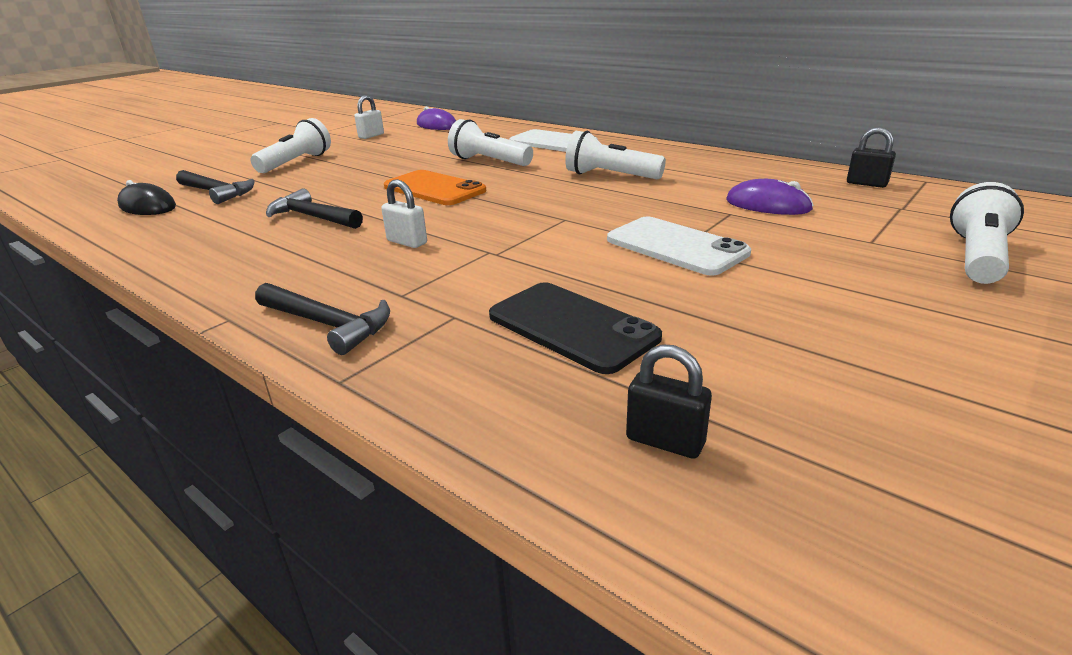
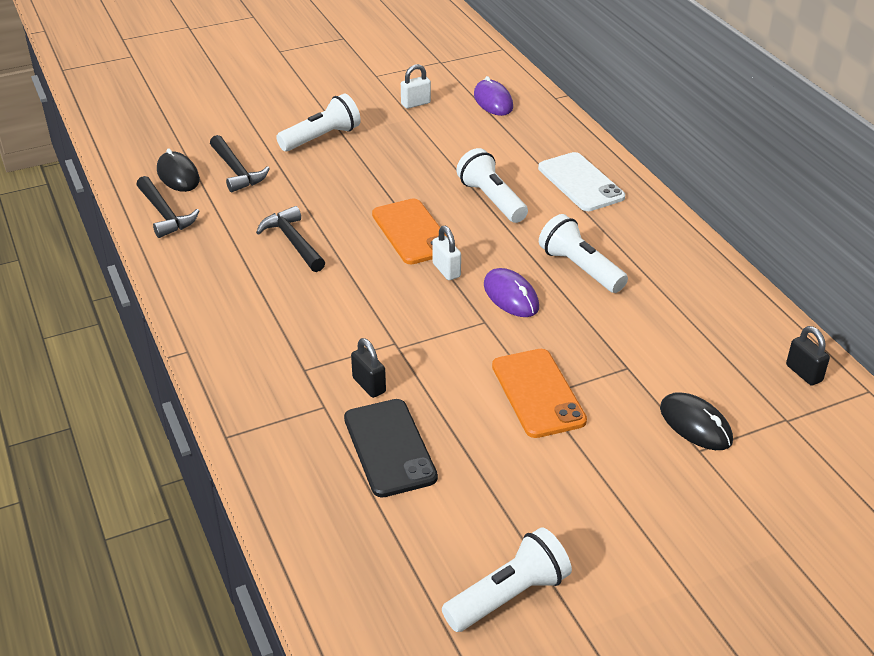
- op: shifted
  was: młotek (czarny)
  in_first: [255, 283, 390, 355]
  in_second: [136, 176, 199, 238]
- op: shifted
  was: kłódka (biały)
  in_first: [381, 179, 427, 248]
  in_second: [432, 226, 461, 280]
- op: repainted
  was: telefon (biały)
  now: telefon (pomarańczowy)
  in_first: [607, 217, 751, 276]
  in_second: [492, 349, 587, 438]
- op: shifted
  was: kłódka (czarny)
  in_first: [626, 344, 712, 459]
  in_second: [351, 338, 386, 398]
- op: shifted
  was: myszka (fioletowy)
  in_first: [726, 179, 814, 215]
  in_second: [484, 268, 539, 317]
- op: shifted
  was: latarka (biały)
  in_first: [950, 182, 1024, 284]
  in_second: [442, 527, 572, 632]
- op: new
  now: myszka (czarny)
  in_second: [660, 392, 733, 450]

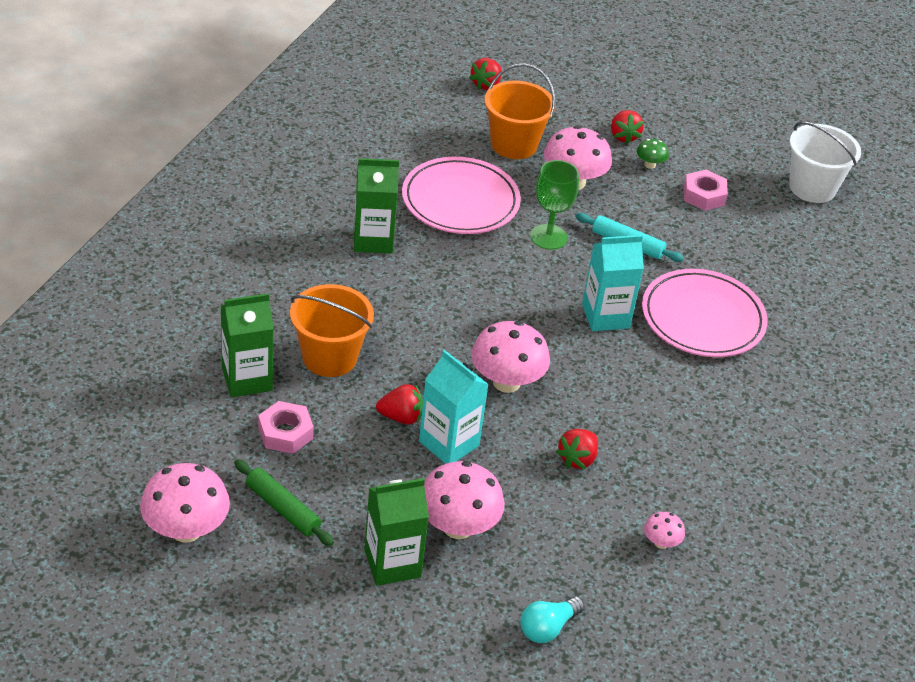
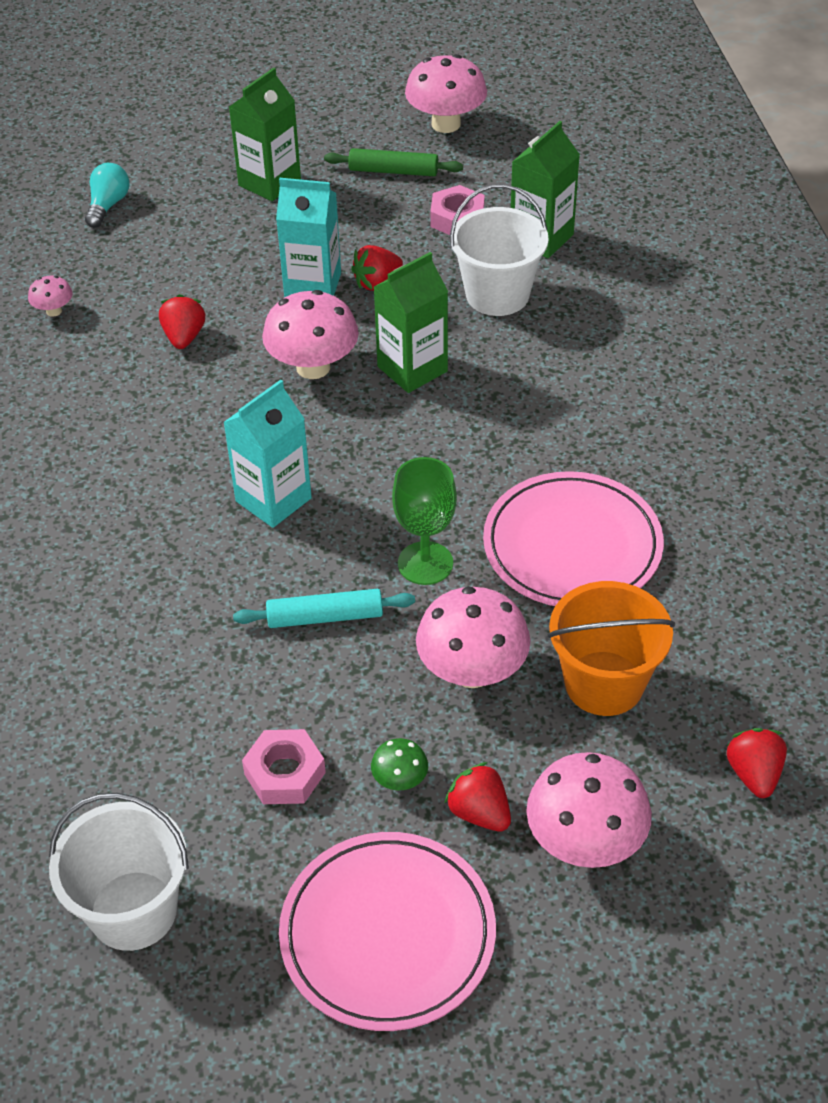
- op: repainted
  was: wiadro (pomarańczowy)
  now: wiadro (biały)
  in_first: [290, 284, 374, 377]
  in_second: [450, 184, 548, 316]
- op: shifted
  was: karton mleka (zielony)
  in_first: [354, 158, 399, 254]
  in_second: [374, 252, 448, 393]
- op: shifted
  was: grzyb (różowy)
  in_first: [424, 461, 505, 539]
  in_second: [526, 752, 652, 868]
- op: shifted
  was: talerz (różowy)
  in_first: [642, 269, 768, 357]
  in_second: [279, 832, 496, 1031]

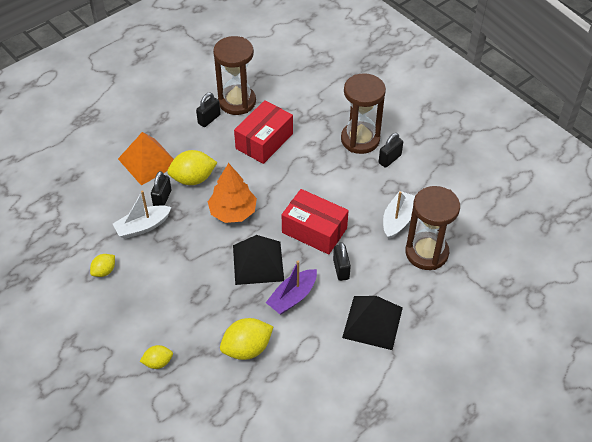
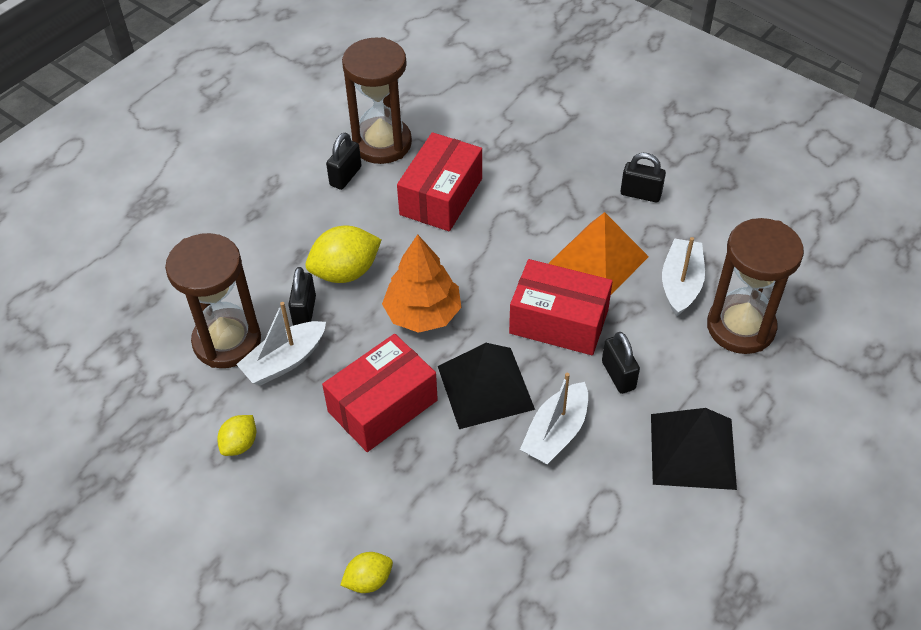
- op: shifted
  was: piramida (pomarańczowy)
  in_first: [118, 132, 174, 186]
  in_second: [548, 212, 649, 295]
- op: gone
  was: cytryna (żółty)
  in_first: [220, 318, 273, 360]
- op: repainted
  was: łódka (fioletowy)
  now: łódka (biały)
  in_first: [266, 261, 317, 315]
  in_second: [520, 373, 588, 464]
- op: shifted
  was: klepsydra (brązowy)
  in_first: [341, 73, 386, 154]
  in_second: [165, 233, 261, 368]
- op: rotated
  was: kłódka (czarny)
  in_first: [379, 133, 403, 168]
  in_second: [621, 153, 666, 203]
  clockwise: 75
- op: new
  now: pudełko (czerwony)
  in_second: [322, 334, 438, 452]

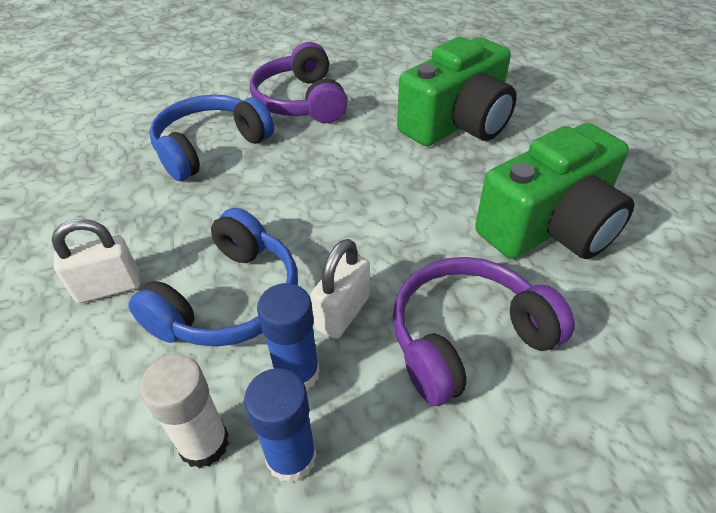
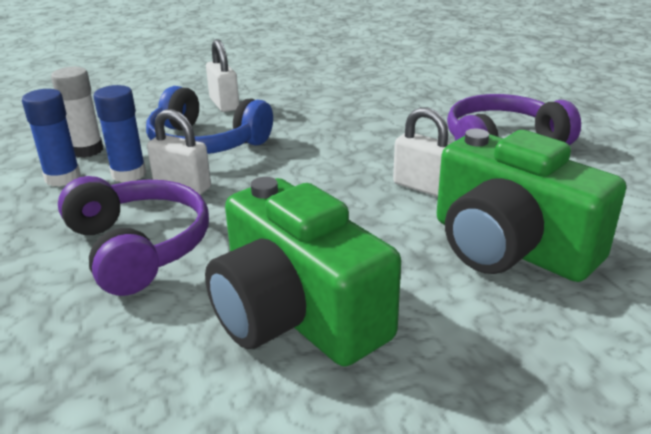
- op: gone
  was: słuchawki (niebieski)
  in_first: [149, 95, 274, 181]
- op: new
  now: kłódka (biały)
  in_second: [393, 107, 451, 197]

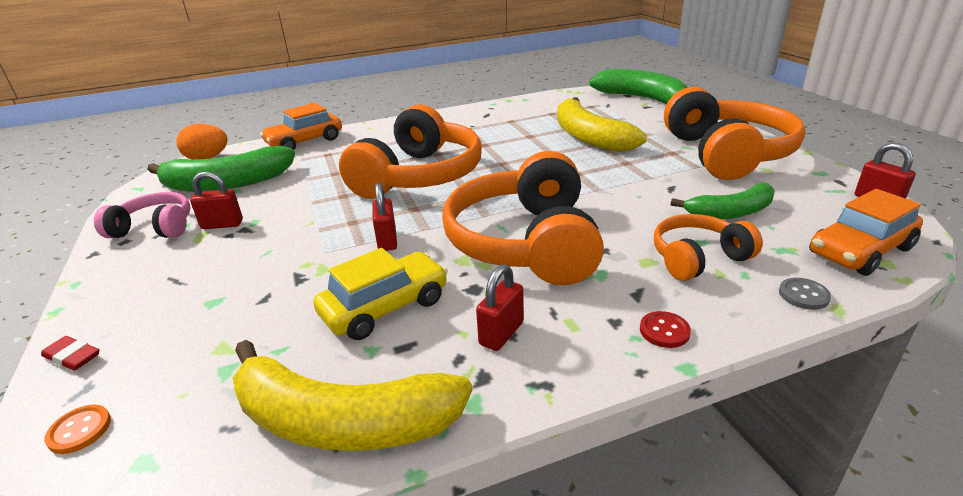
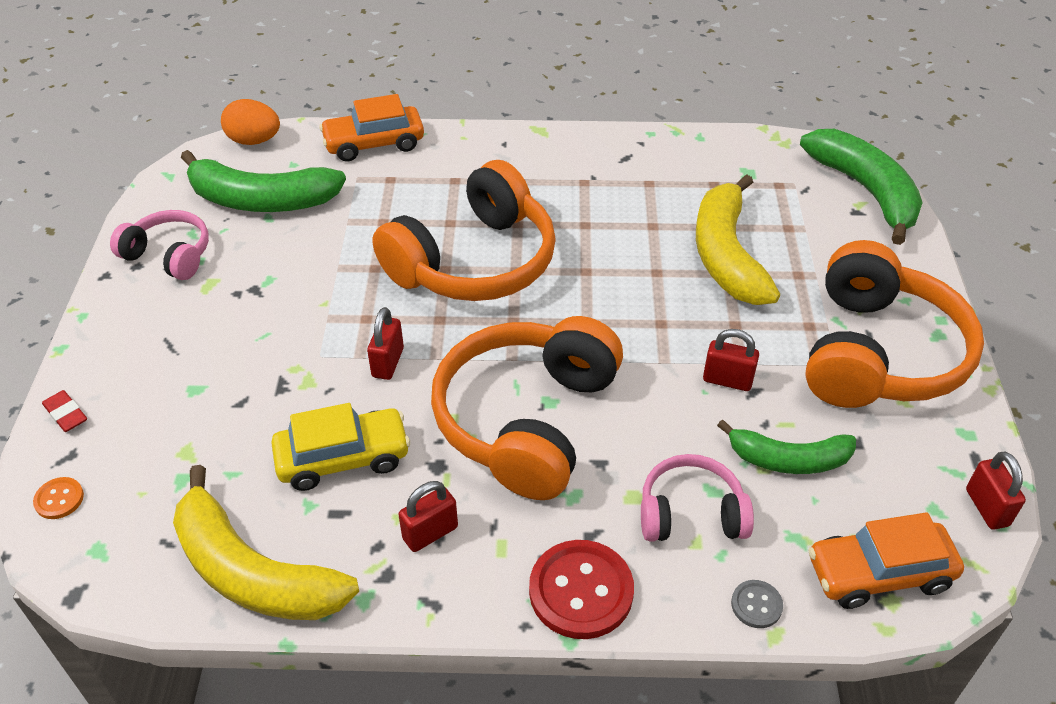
- op: shifted
  was: kłódka (czerwony)
  in_first: [190, 171, 243, 229]
  in_second: [703, 329, 759, 391]
- op: scaled
  was: guzik (czerwony)
  in_first: [640, 311, 691, 348]
  in_second: [529, 540, 634, 639]
  ratio: 2.08
- op: repainted
  was: słuchawki (pomarańczowy)
  now: słuchawki (różowy)
  in_first: [654, 214, 763, 281]
  in_second: [641, 454, 754, 542]

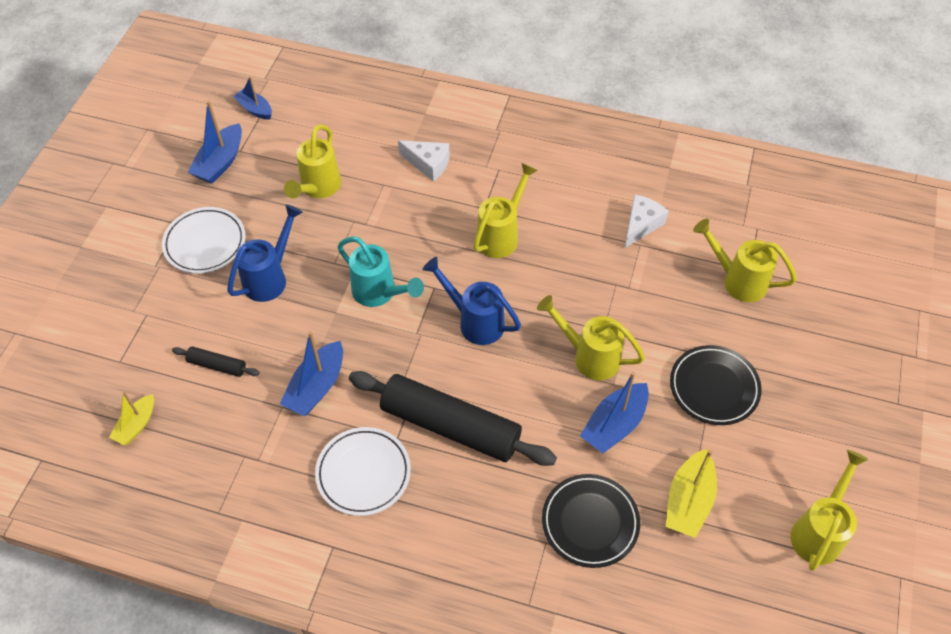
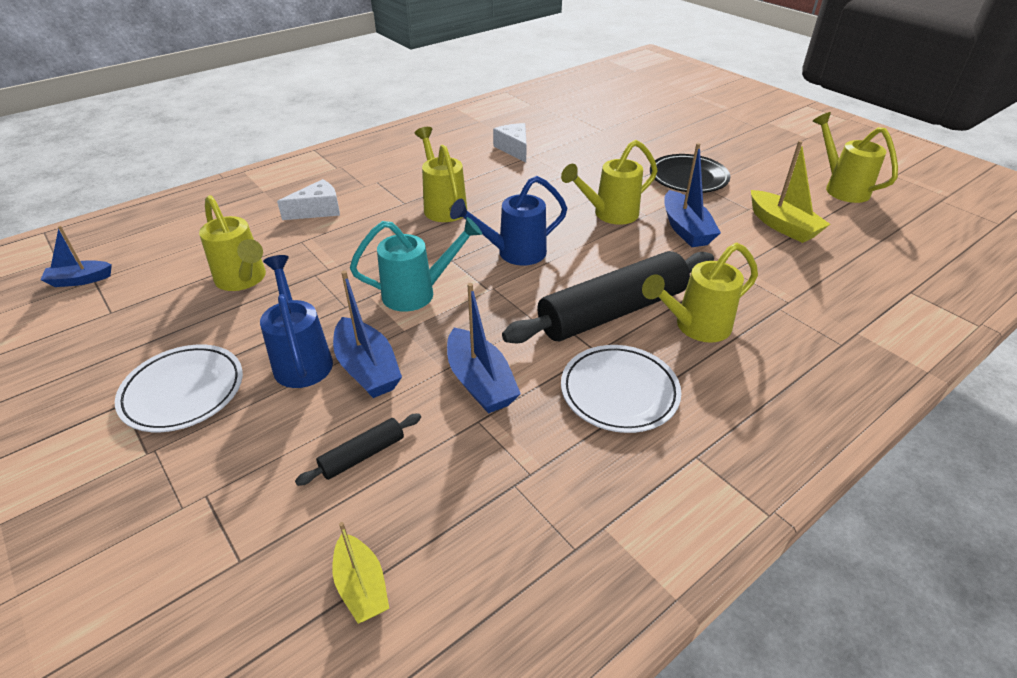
- op: shifted
  was: łódka (niebieski)
  in_first: [188, 101, 242, 184]
  in_second: [333, 270, 402, 398]
- op: gone
  was: talerz (czarny)
  in_first: [542, 474, 640, 568]
- op: shifted
  was: konewka (żółty)
  in_first: [693, 219, 797, 302]
  in_second: [642, 243, 758, 343]

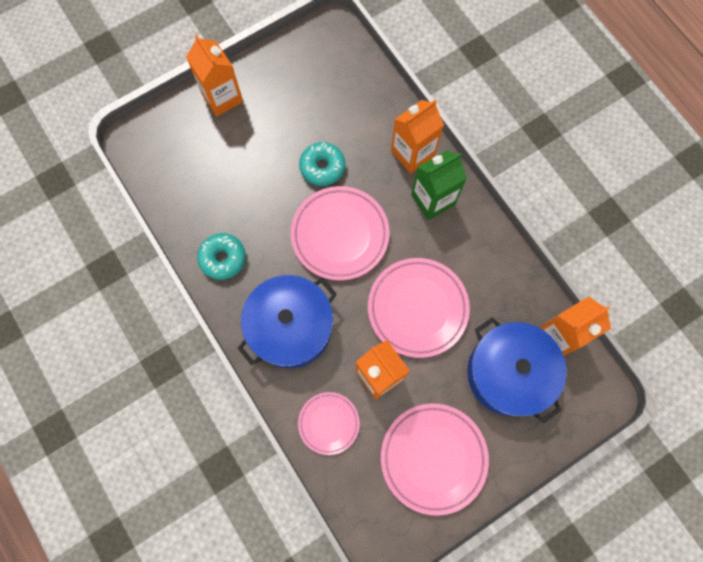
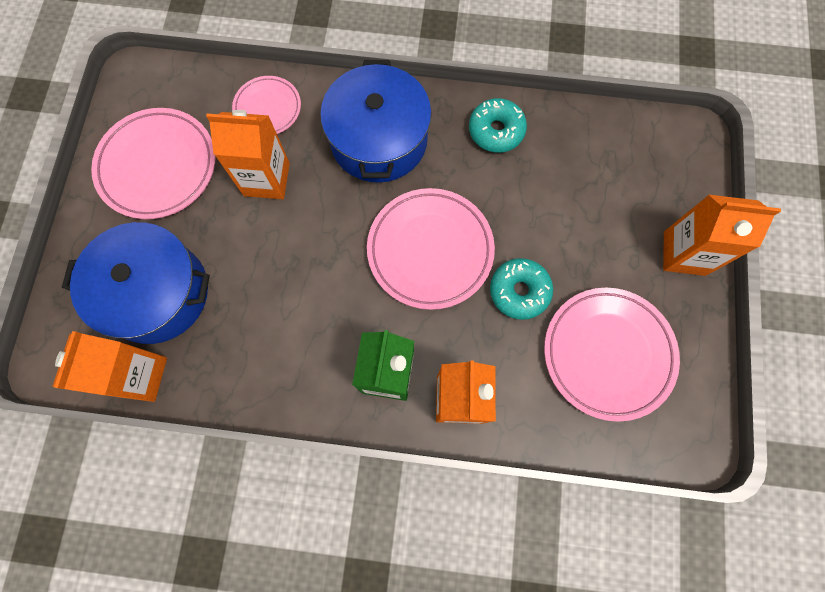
- op: shifted
  was: talerz (różowy)
  in_first: [368, 258, 470, 358]
  in_second: [544, 288, 680, 422]

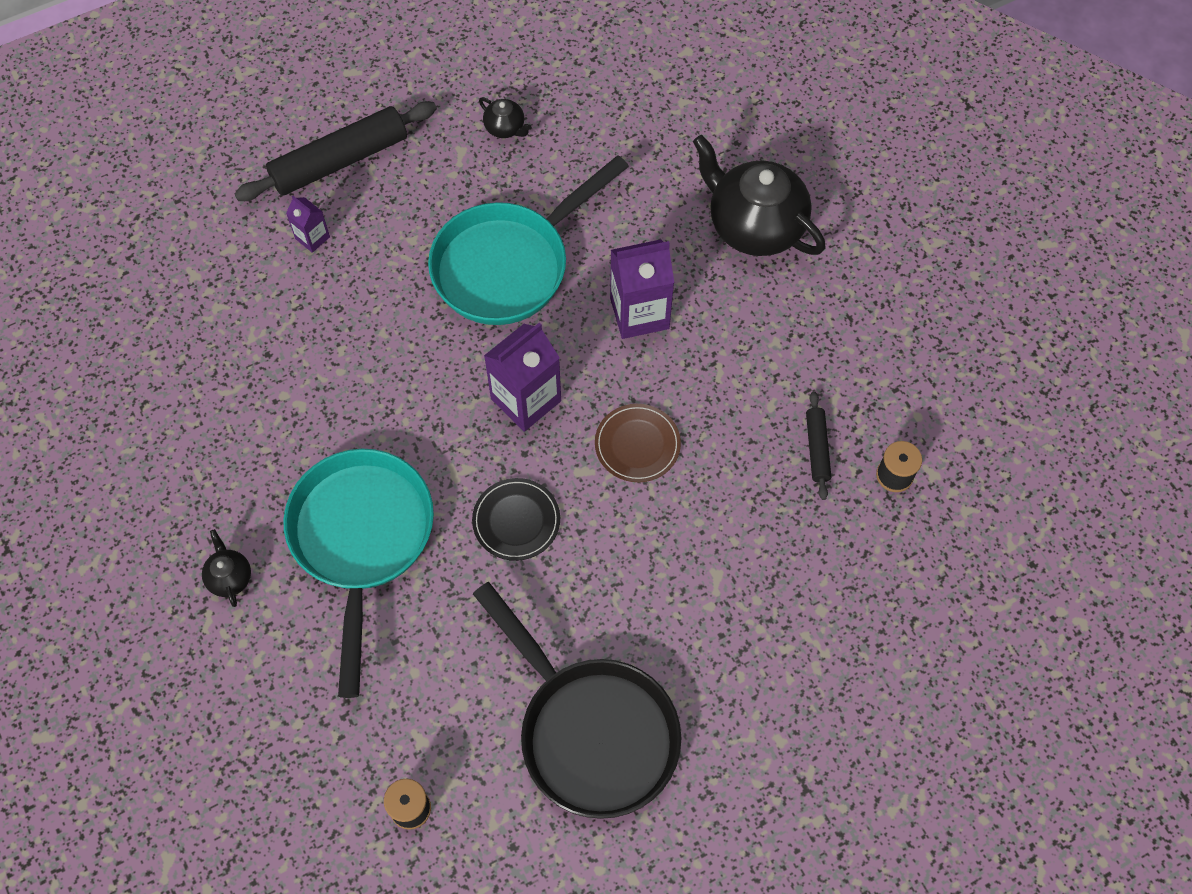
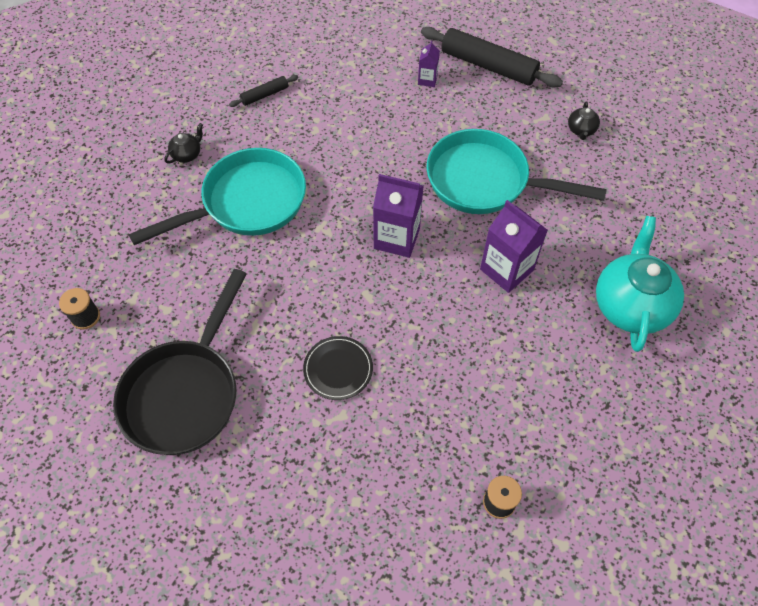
- op: shifted
  was: talerz (czarny)
  in_first: [472, 478, 560, 561]
  in_second: [303, 336, 373, 400]
- op: gone
  was: talerz (brązowy)
  in_first: [595, 404, 681, 482]
- op: repainted
  was: imbryk (czarny)
  now: imbryk (turkusowy)
  in_first: [693, 135, 825, 256]
  in_second: [596, 216, 684, 352]
- op: shifted
  was: wałek do ciasta (czarny)
  in_first: [806, 391, 831, 500]
  in_second: [229, 75, 299, 107]

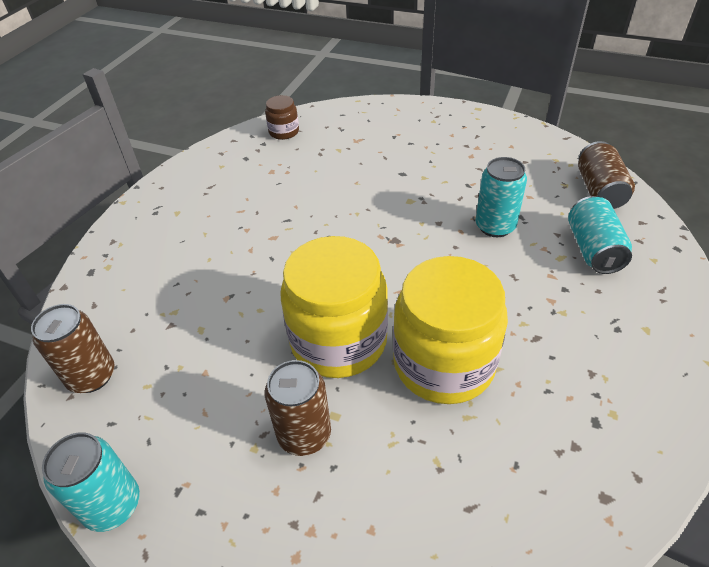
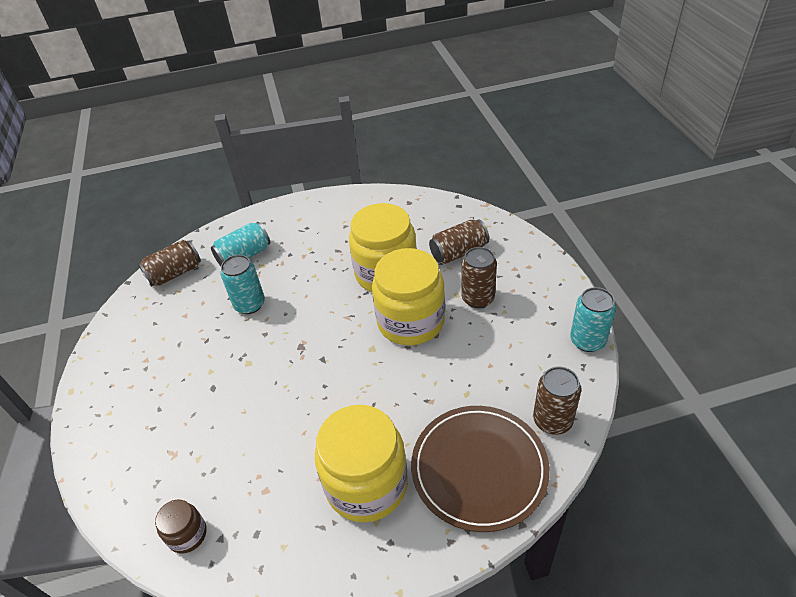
- op: new
  now: słoik (żółty)
  in_second: [315, 405, 408, 522]
- op: new
  now: talerz (brązowy)
  in_second: [411, 406, 550, 532]
- op: new
  now: puszka (brązowy)
  in_second: [429, 219, 489, 264]

